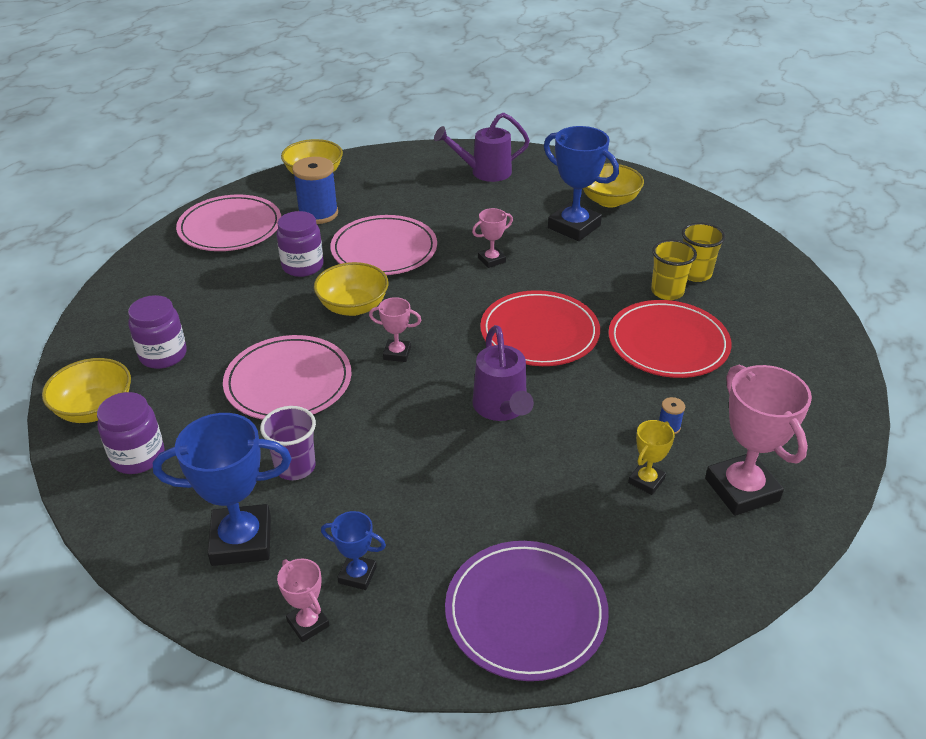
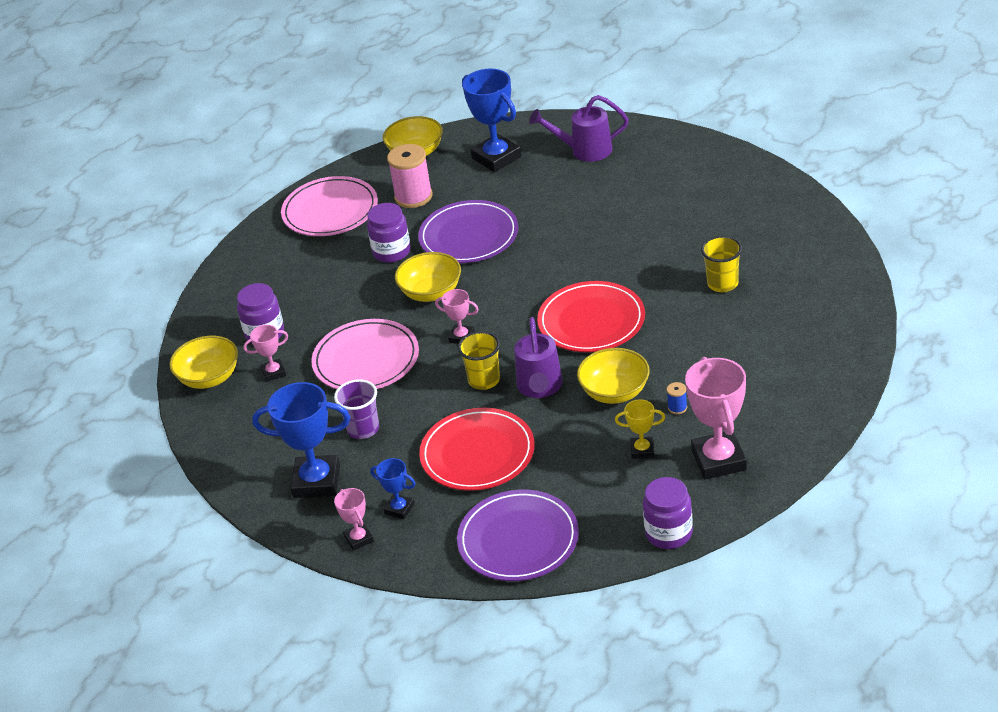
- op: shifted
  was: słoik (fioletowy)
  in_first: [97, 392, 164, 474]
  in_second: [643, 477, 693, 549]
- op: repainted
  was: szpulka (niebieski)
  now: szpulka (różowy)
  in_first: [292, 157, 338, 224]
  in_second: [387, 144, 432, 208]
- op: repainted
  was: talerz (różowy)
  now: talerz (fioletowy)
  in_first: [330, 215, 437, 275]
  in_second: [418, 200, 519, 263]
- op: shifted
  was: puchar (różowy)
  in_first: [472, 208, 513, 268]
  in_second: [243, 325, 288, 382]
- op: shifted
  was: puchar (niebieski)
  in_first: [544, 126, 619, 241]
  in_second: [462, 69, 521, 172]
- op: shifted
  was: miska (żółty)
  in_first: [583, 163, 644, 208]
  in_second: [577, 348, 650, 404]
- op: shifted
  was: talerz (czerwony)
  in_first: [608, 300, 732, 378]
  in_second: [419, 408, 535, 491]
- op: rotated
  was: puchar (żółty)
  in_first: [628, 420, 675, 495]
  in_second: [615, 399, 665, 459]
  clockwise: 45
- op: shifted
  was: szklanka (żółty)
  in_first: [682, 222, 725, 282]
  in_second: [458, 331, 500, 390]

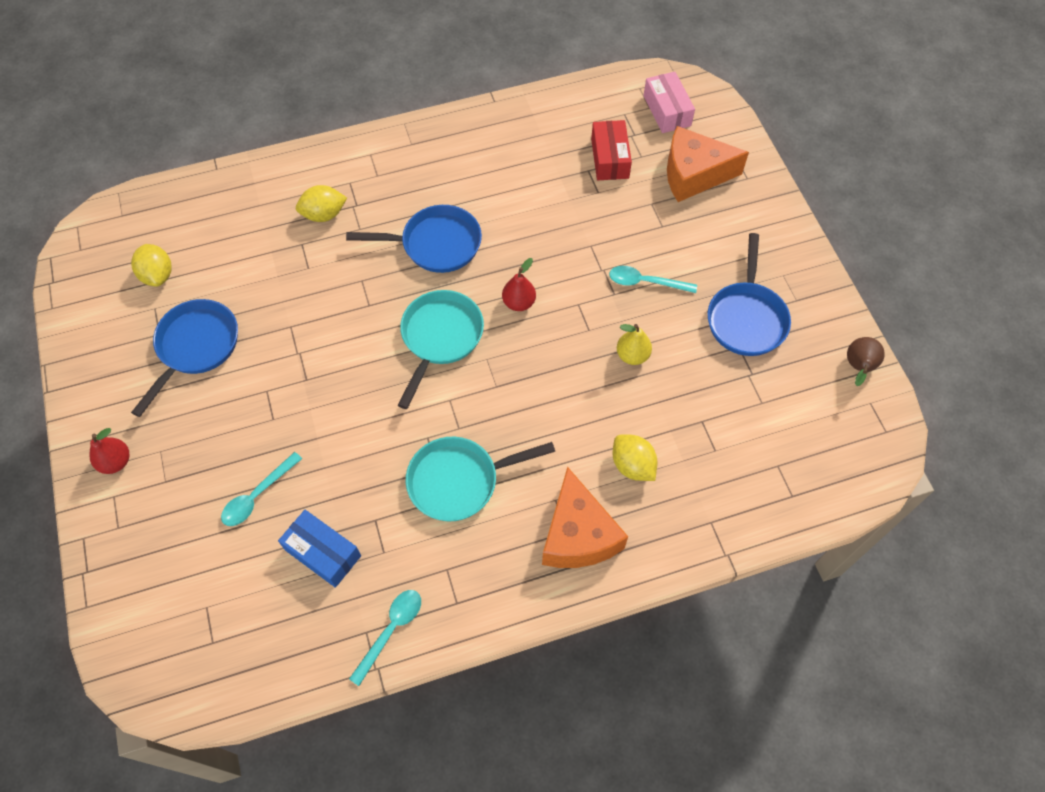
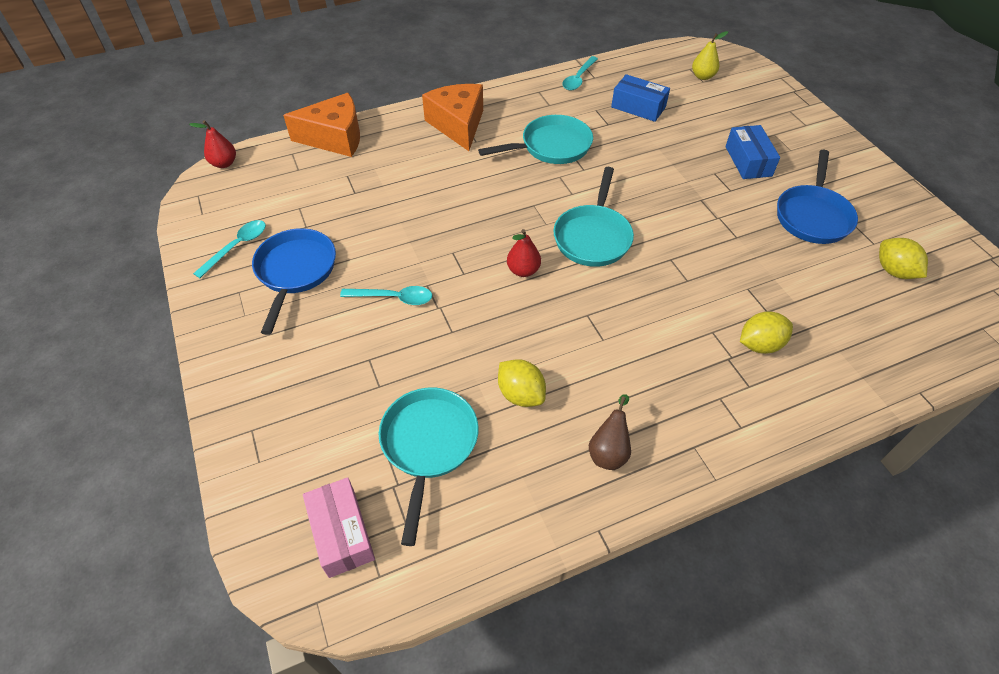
- op: shifted
  was: gruszka (czerwony)
  in_first: [90, 428, 129, 474]
  in_second: [189, 120, 236, 168]
- op: shifted
  was: łyżka (turkusowy)
  in_first: [221, 452, 302, 526]
  in_second: [193, 220, 266, 278]
- op: gone
  was: patelnia (niebieski)
  in_first: [346, 205, 482, 273]
- op: swapped
  was: pudełko (czerwony)
  now: patelnia (turkusowy)
  in_first: [591, 120, 632, 180]
  in_second: [379, 388, 479, 546]
- op: shifted
  was: cytryna (żółty)
  in_first: [613, 434, 657, 481]
  in_second: [498, 359, 546, 407]
- op: shifted
  was: gruszka (żółty)
  in_first: [617, 324, 652, 365]
  in_second: [692, 31, 728, 80]
- op: shifted
  was: ser (pomarańczowy)
  in_first: [667, 126, 749, 202]
  in_second: [283, 93, 360, 157]
- op: shifted
  was: gruszka (brązowy)
  in_first: [847, 337, 885, 386]
  in_second: [589, 394, 631, 470]
- op: new
  now: pudełko (niebieski)
  in_second: [725, 125, 780, 179]

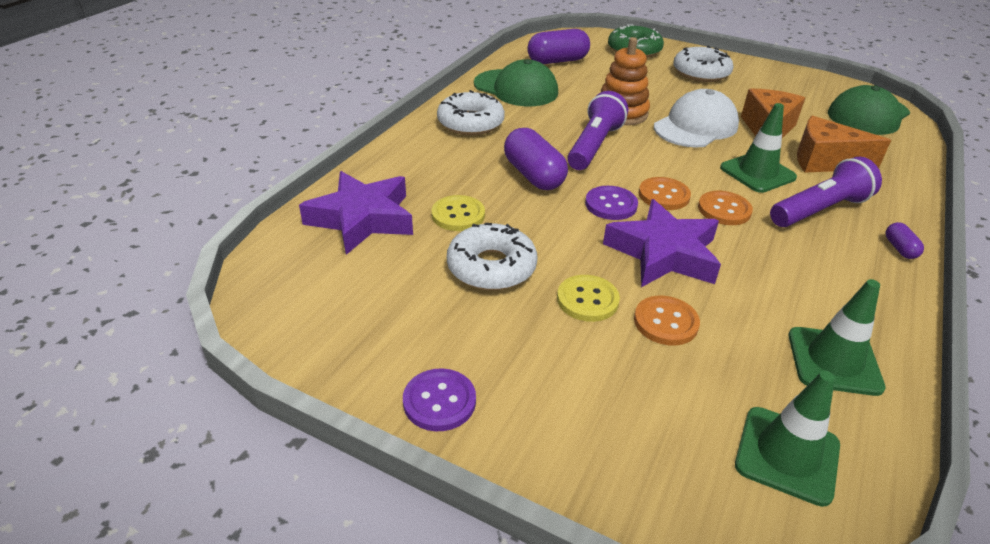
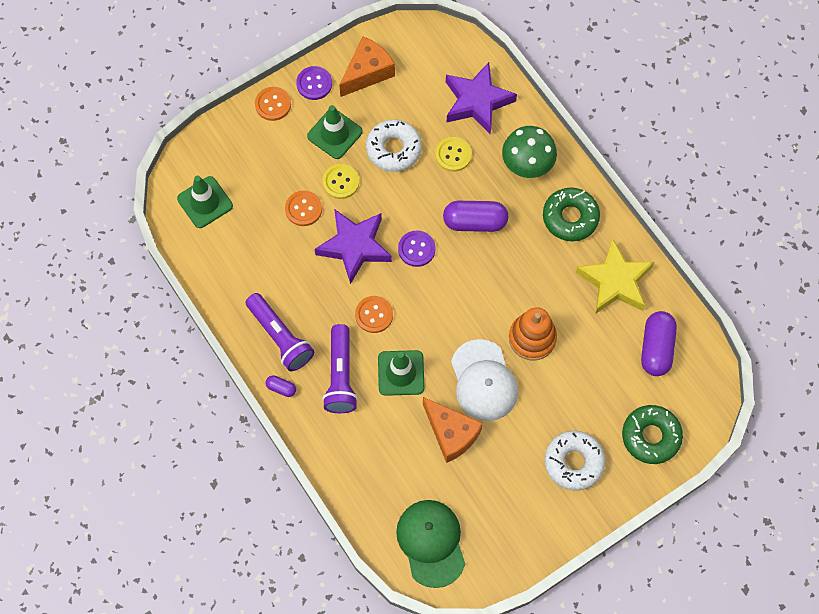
- op: repainted
  was: donut (biały)
  now: donut (zielony)
  in_first: [437, 90, 505, 135]
  in_second: [543, 188, 600, 241]
- op: swapped
  was: czapka (zielony)
  now: gwiazda (żółty)
  in_first: [474, 59, 558, 106]
  in_second: [576, 239, 654, 314]
- op: shifted
  was: latarka (fioletowy)
  in_first: [567, 91, 628, 170]
  in_second: [246, 293, 314, 371]
- op: shifted
  was: guzik (pomarańczowy)
  in_first: [639, 177, 691, 210]
  in_second: [255, 87, 291, 121]
- op: shifted
  was: pachołek (zielony)
  in_first: [789, 279, 886, 396]
  in_second: [307, 105, 363, 159]
- op: shifted
  was: ser (pomarańczowy)
  in_first: [797, 116, 891, 173]
  in_second: [339, 36, 395, 97]
- op: new
  now: grzyb (zielony)
  in_second: [502, 126, 557, 178]

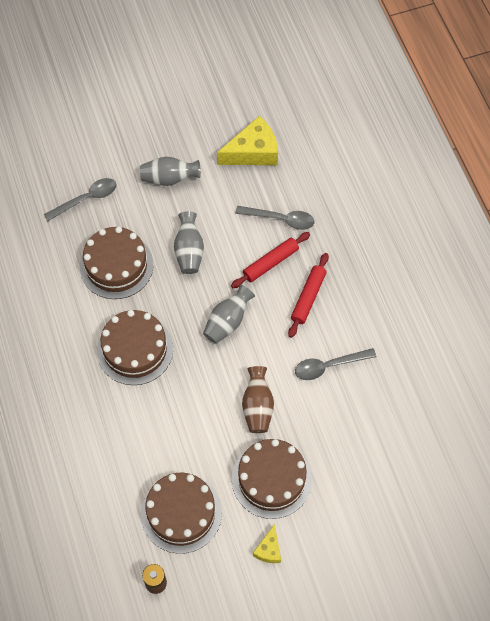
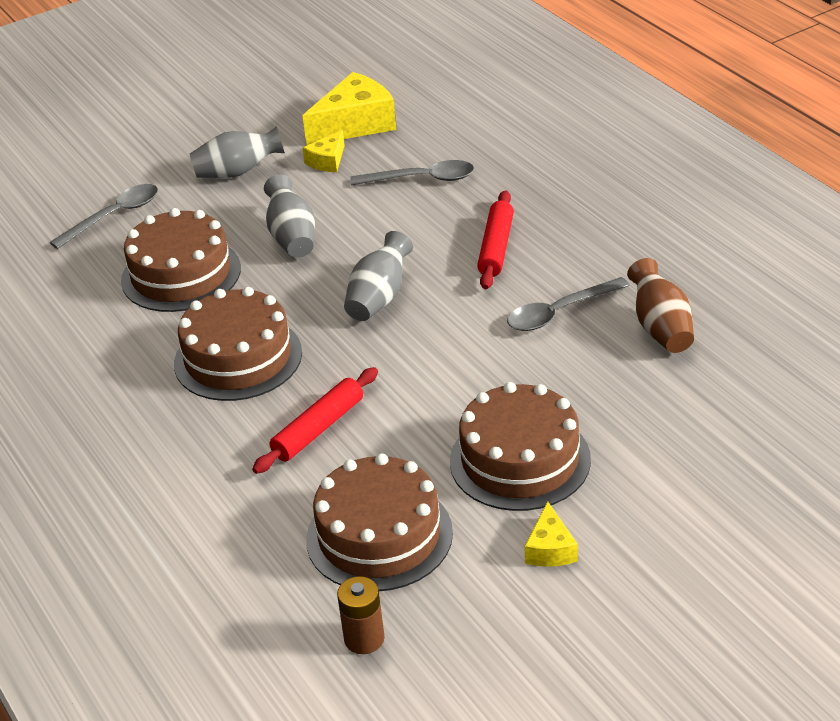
- op: shifted
  was: wałek do ciasta (czerwony)
  in_first: [231, 232, 310, 288]
  in_second: [252, 367, 378, 474]
- op: shifted
  was: wazon (brązowy)
  in_first: [242, 366, 274, 433]
  in_second: [627, 258, 694, 353]
- op: new
  now: ser (żółty)
  in_second: [303, 130, 345, 172]

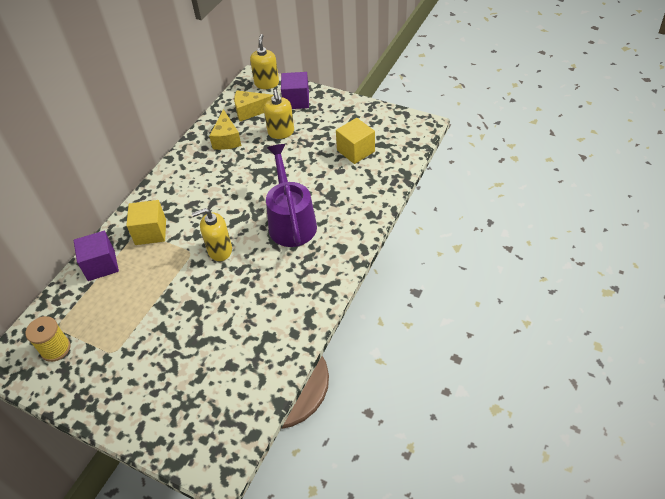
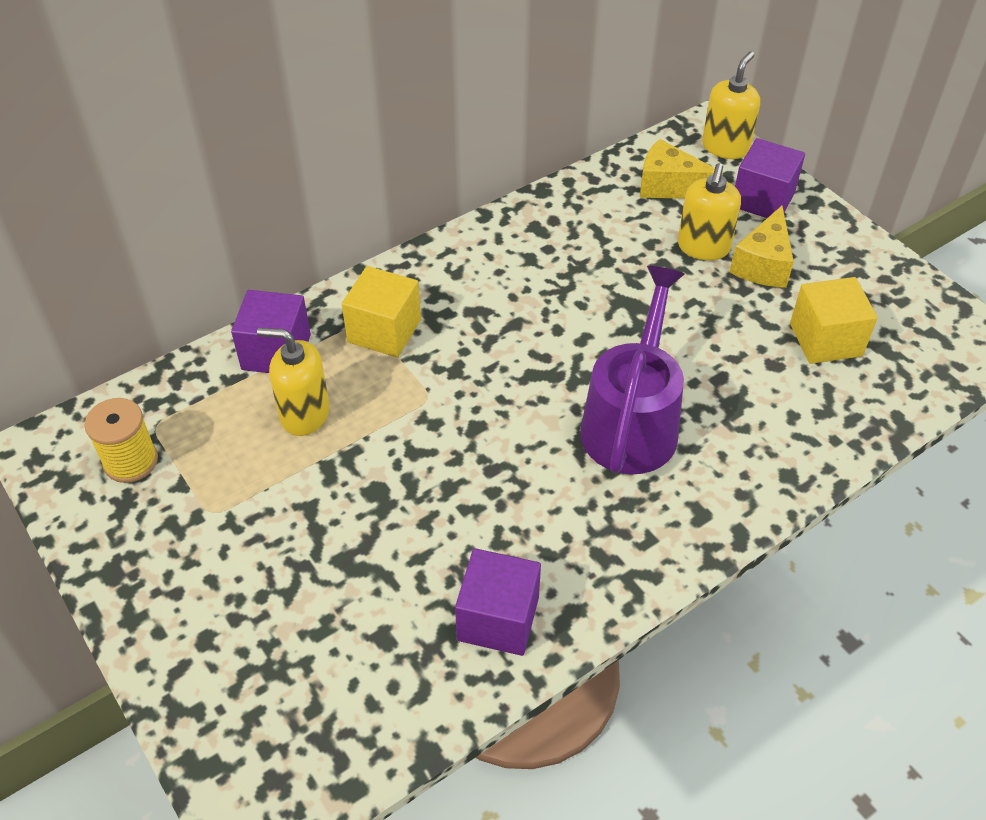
- op: shifted
  was: dozownik mydła (żółty)
  in_first: [192, 208, 232, 261]
  in_second: [257, 328, 330, 436]
- op: shifted
  was: ser (żółty)
  in_first: [209, 109, 241, 150]
  in_second: [730, 206, 794, 288]
- op: new
  now: sześcian (fioletowy)
  in_second: [455, 548, 541, 656]

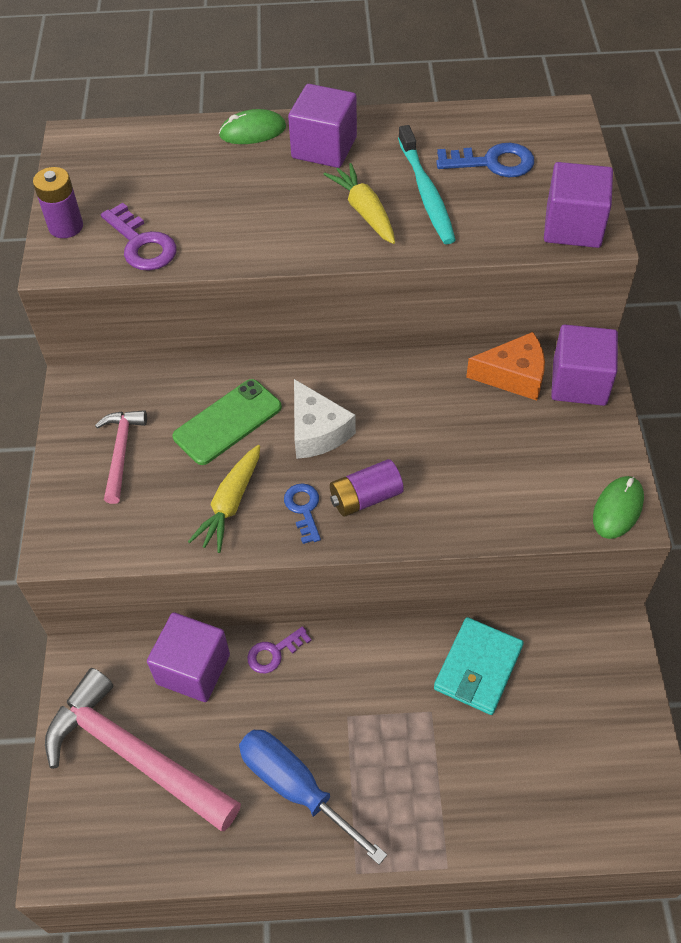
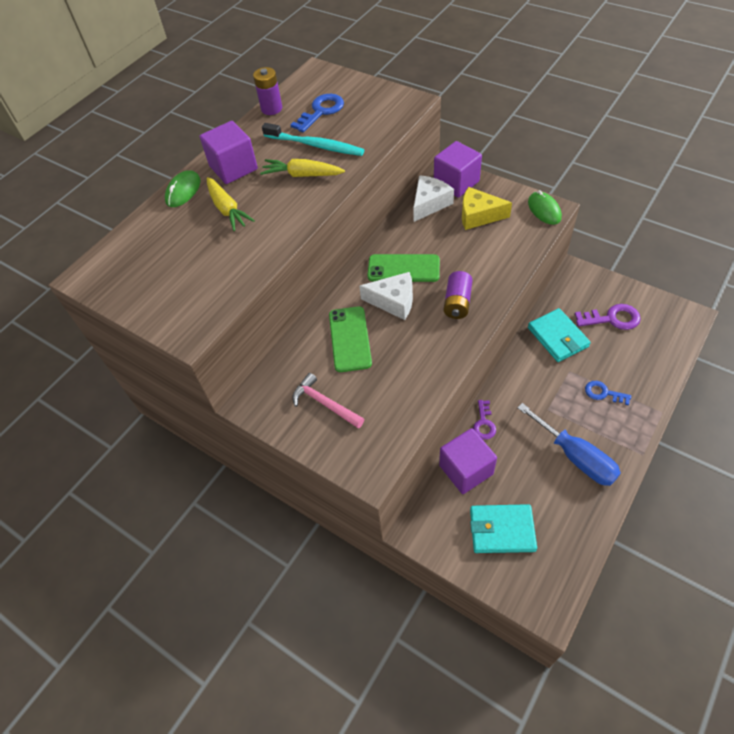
- op: shifted
  was: bateria (fioletowy)
  in_first: [33, 167, 83, 238]
  in_second: [253, 67, 282, 115]
- op: swapped
  was: młotek (różowy)
  now: portfel (turkusowy)
  in_first: [45, 668, 241, 831]
  in_second: [470, 504, 537, 553]
- op: shifted
  was: klucz (fioletowy)
  in_first: [101, 203, 177, 271]
  in_second: [575, 304, 641, 330]
- op: shifted
  was: marchewka (żółty)
  in_first: [188, 445, 260, 553]
  in_second: [207, 177, 255, 231]
- op: rotated
  was: śrubokręt (niebieski)
  in_first: [239, 730, 387, 865]
  in_second: [517, 403, 621, 486]
  clockwise: -120
- op: shifted
  was: klucz (niebieski)
  in_first: [284, 483, 321, 544]
  in_second: [585, 381, 631, 405]
- op: repainted
  was: ser (pomarańczowy)
  now: ser (biały)
  in_first: [466, 332, 545, 400]
  in_second: [413, 175, 454, 222]
- op: gone
  was: sześcian (fioletowy)
  in_first: [544, 162, 613, 248]
- op: new
  now: telefon (zielony)
  in_second: [368, 254, 440, 282]
- op: new
  now: ser (żółty)
  in_second: [462, 187, 512, 230]

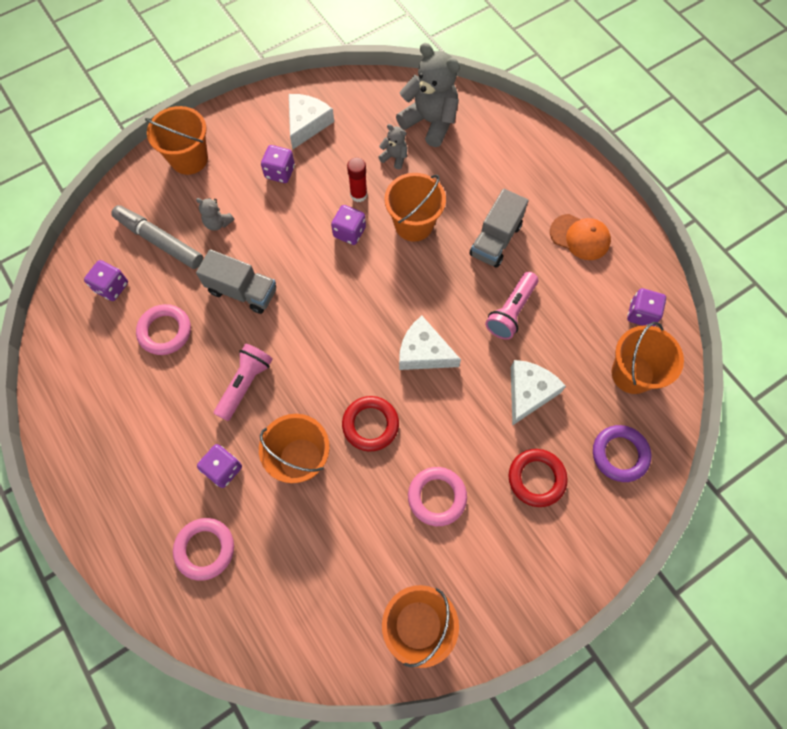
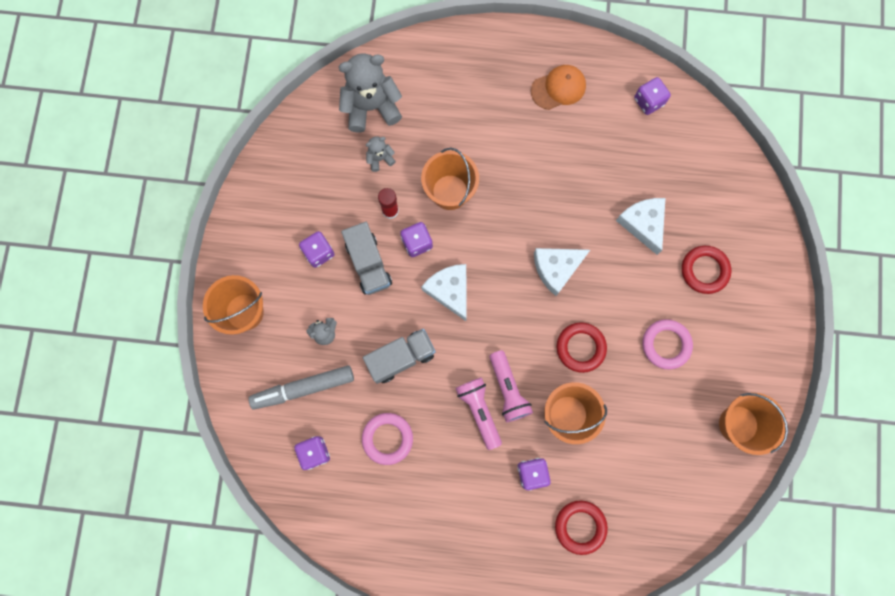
- op: repainted
  was: pierścień (różowy)
  now: pierścień (czerwony)
  in_first: [173, 518, 234, 581]
  in_second: [555, 500, 608, 555]
- op: shifted
  was: ser (biały)
  in_first: [289, 94, 334, 149]
  in_second: [421, 264, 466, 321]
- op: shifted
  was: ciężarówka (szary)
  in_first: [469, 189, 528, 267]
  in_second: [341, 222, 392, 295]
- op: shifted
  was: latarka (różowy)
  in_first: [485, 272, 538, 340]
  in_second: [489, 350, 533, 422]
- op: gone
  was: pierścień (fioletowy)
  in_first: [593, 425, 651, 482]
- op: gone
  was: wiadro (pomarańczowy)
  in_first: [612, 322, 684, 394]

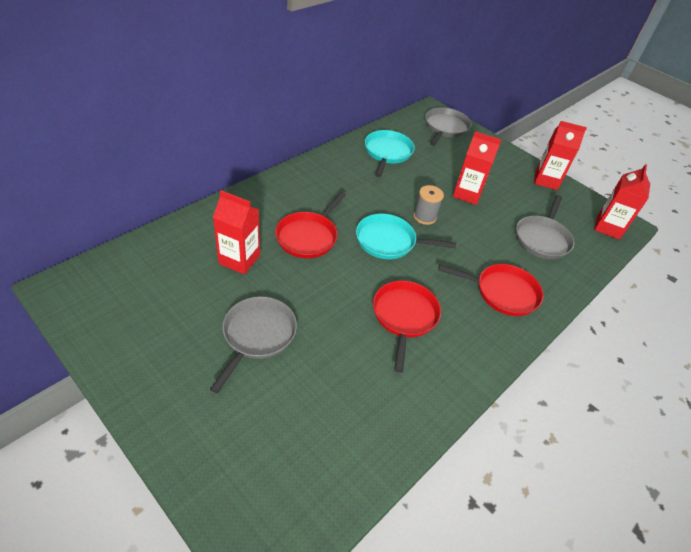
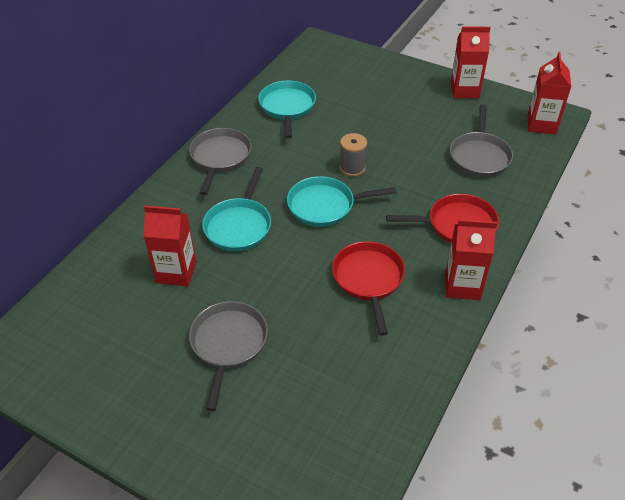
- op: repainted
  was: patelnia (czerwony)
  now: patelnia (turkusowy)
  in_first: [275, 192, 346, 258]
  in_second: [202, 167, 271, 251]
- op: shifted
  was: patelnia (szary)
  in_first: [425, 108, 471, 146]
  in_second: [189, 128, 252, 195]
- op: shifted
  was: karton mleka (czerwony)
  in_first: [453, 131, 501, 205]
  in_second: [445, 219, 497, 300]

